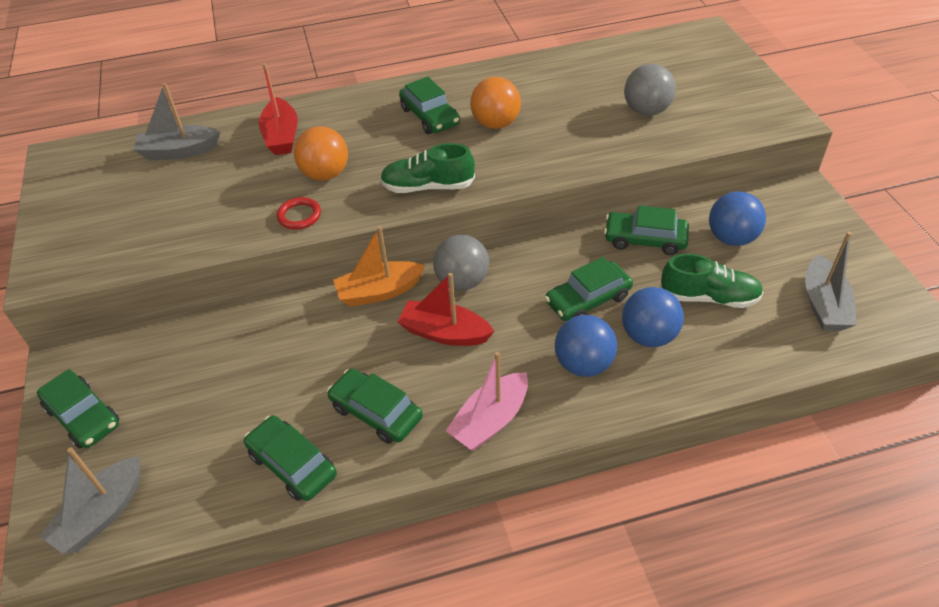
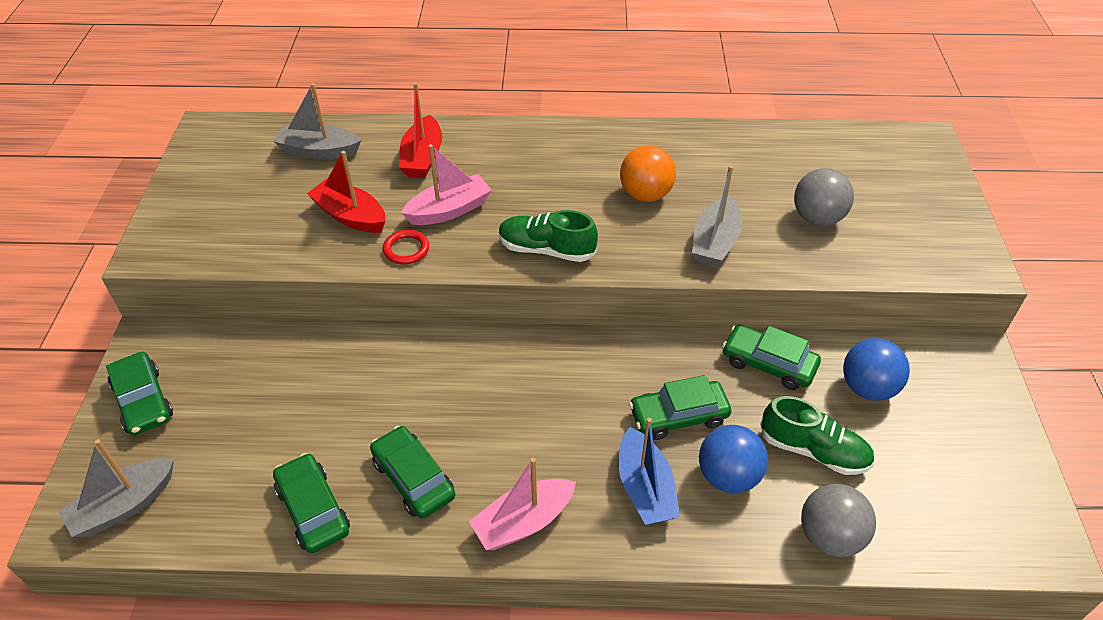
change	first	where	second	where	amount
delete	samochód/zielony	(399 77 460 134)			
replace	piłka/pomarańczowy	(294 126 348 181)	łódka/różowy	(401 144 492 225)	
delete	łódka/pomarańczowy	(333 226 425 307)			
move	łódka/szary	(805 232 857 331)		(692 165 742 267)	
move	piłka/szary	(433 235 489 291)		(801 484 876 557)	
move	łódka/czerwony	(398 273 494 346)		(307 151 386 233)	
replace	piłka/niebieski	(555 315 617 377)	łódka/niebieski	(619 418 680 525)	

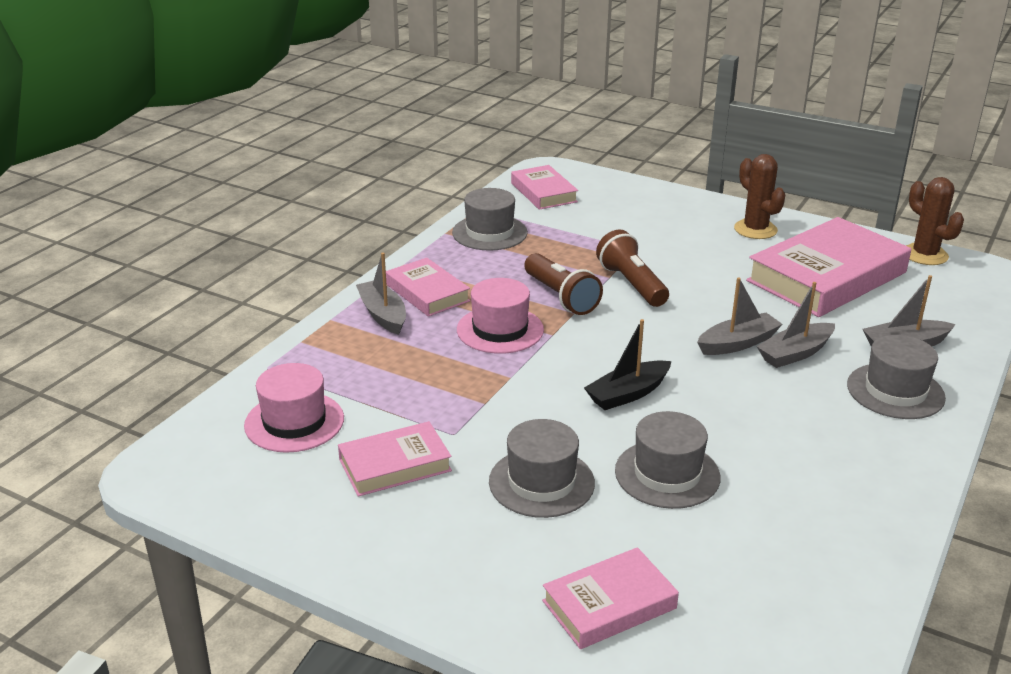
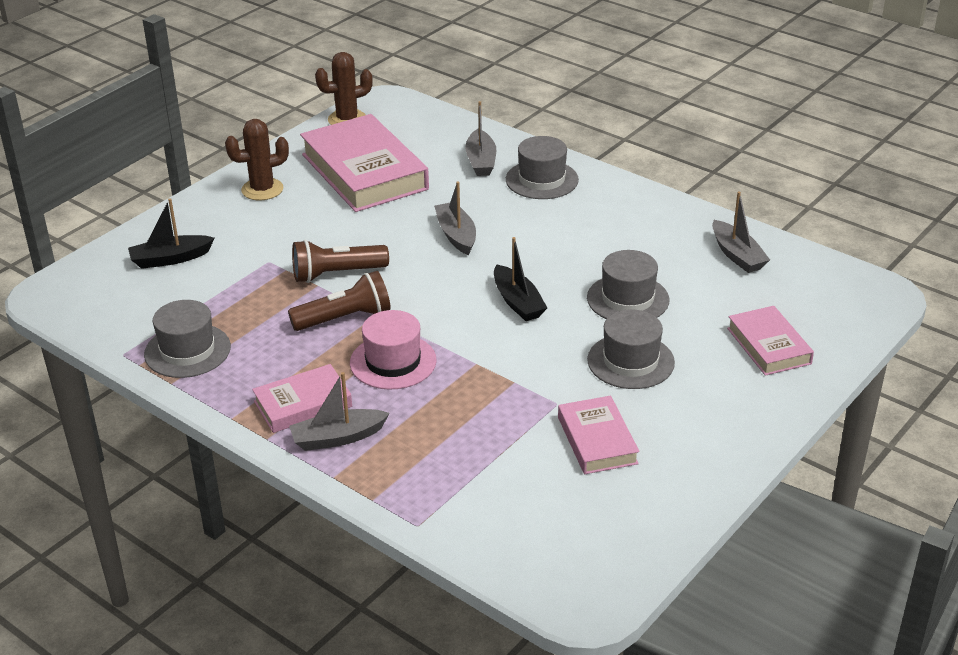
change	first	where	second	where	amount
delete	książka/różowy	(511 165 578 210)			
move	łódka/szary	(757 282 835 368)		(712 192 770 273)	
delete	kapelusz/różowy	(244 363 344 453)			
insert			łódka/czarny	(128 198 214 269)	

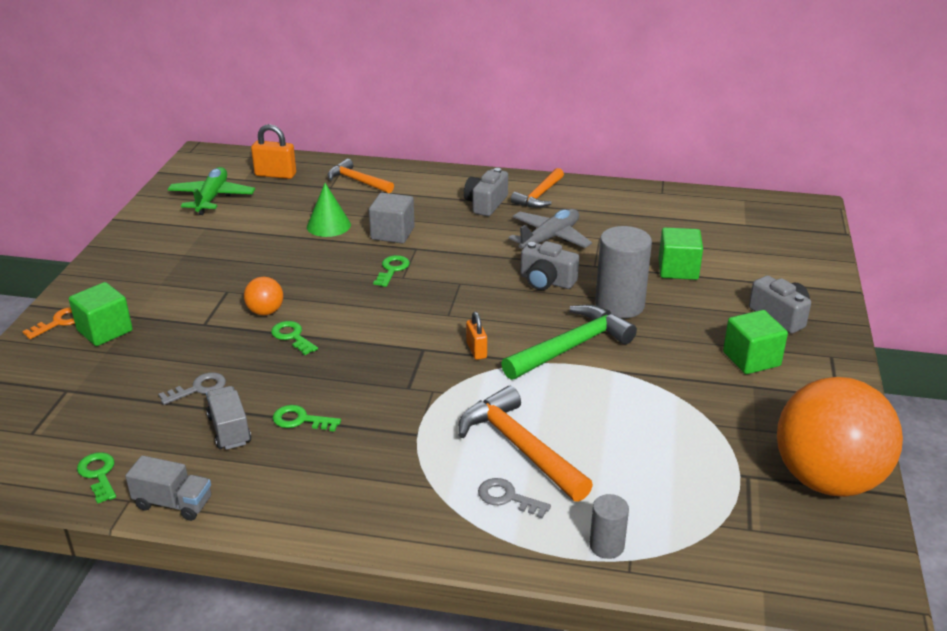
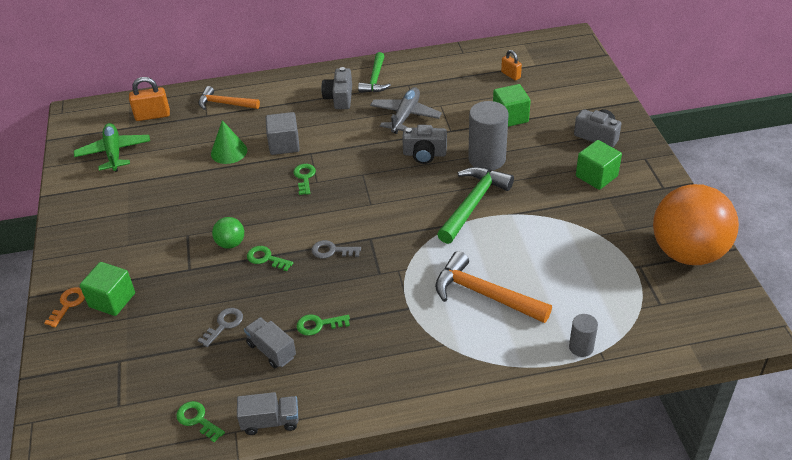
change	first	where	second	where	amount
recolor	młotek/pomarańczowy	(511 168 564 208)	młotek/zielony	(358 52 391 92)	
recolor	piłka/pomarańczowy	(244 277 283 316)	piłka/zielony	(212 217 244 249)	
move	kłódka/pomarańczowy	(466 312 487 360)		(501 50 522 81)	
move	klucz/szary	(478 478 551 519)		(312 240 361 258)	

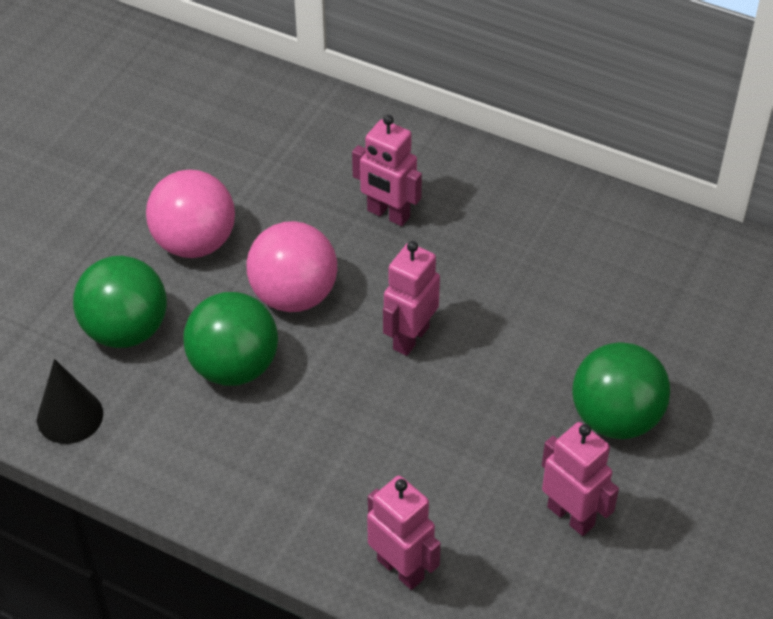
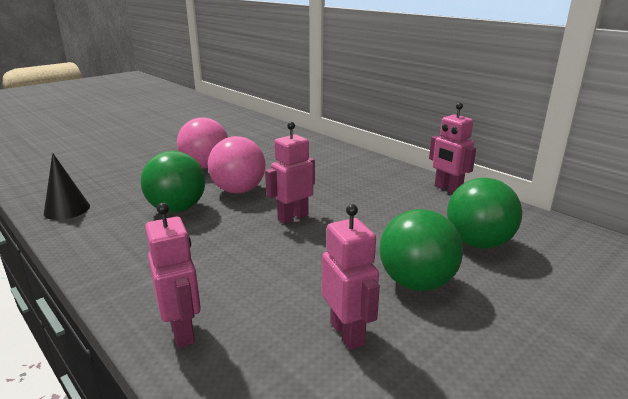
change	first	where	second	where	amount
move	robot/różowy	(352 115 422 226)		(429 103 476 193)	
move	piłka/zielony	(73 256 167 348)		(447 178 522 249)	

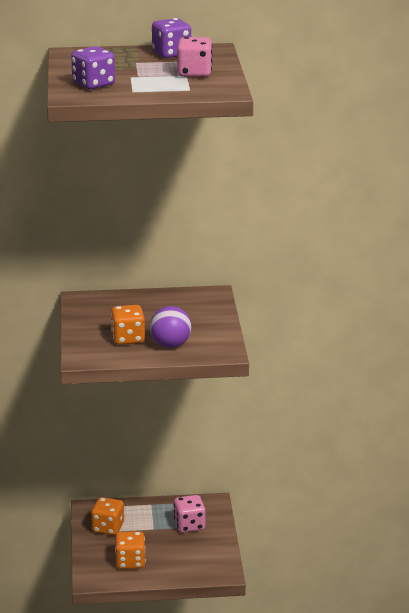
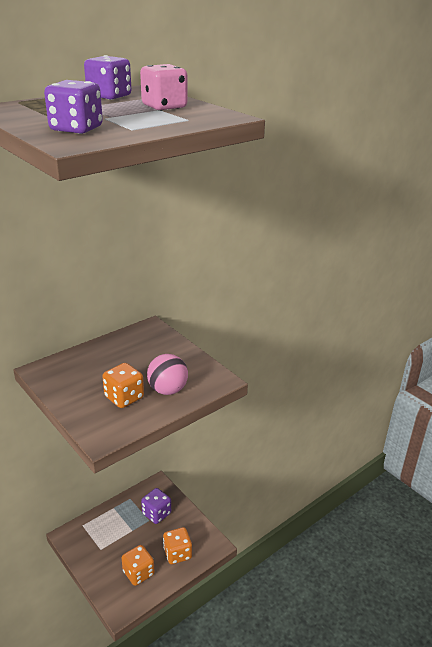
change	first	where	second	where	amount
recolor	piłka/fioletowy	(150 306 192 348)	piłka/różowy	(147 354 188 395)	
recolor	kostka do gry/różowy	(174 495 205 533)	kostka do gry/fioletowy	(141 488 171 524)	
move	kostka do gry/pomarańczowy	(91 497 124 535)		(163 527 192 564)	

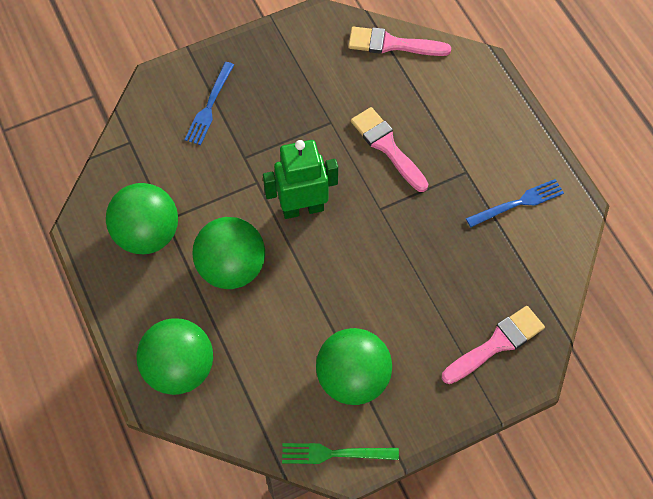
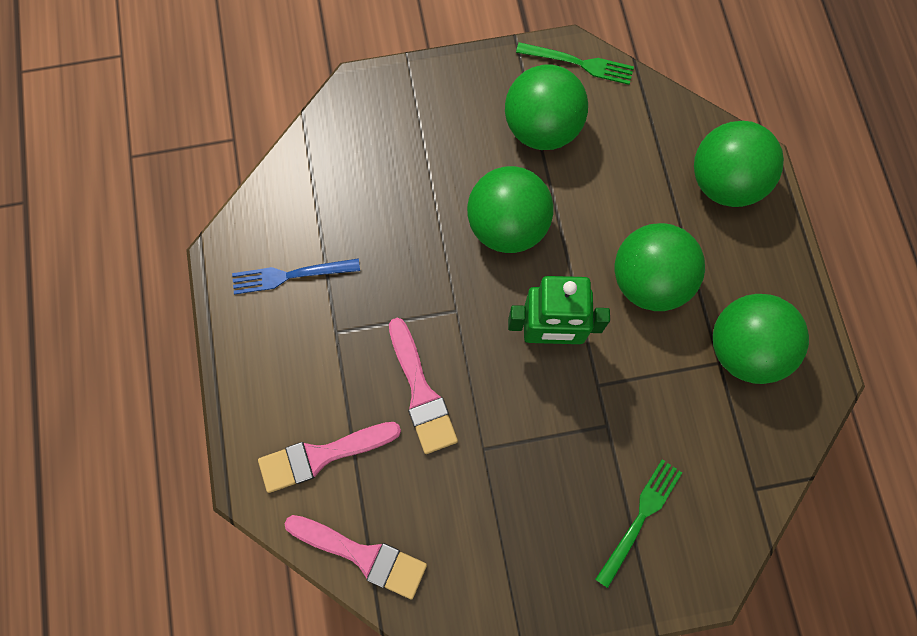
change	first	where	second	where	amount
recolor	widelec/niebieski	(185 62 234 145)	widelec/zielony	(595 459 682 588)	
move	pędzel/różowy	(442 306 545 384)		(258 422 401 493)	
insert			piłka/zielony	(467 166 554 253)	

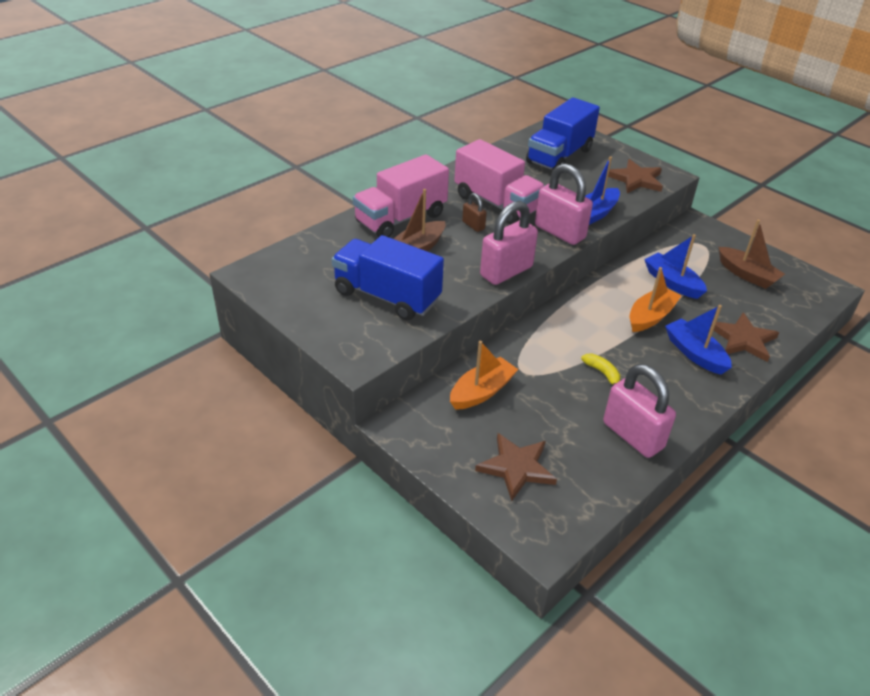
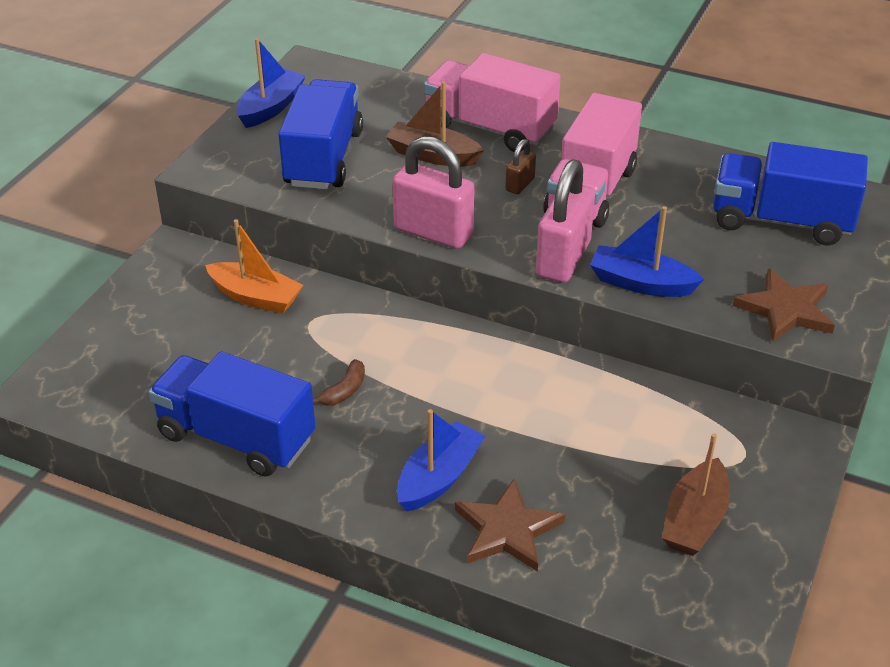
change	first	where	second	where	amount
move	łódka/niebieski	(644 234 707 299)		(237 38 306 128)	
delete	łódka/pomarańczowy	(630 267 681 332)			
recolor	banan/żółty	(581 353 621 385)	banan/brązowy	(313 359 365 405)	
replace	kłódka/różowy	(603 364 676 458)	ciężarówka/niebieski	(148 352 315 477)	
delete	gwiazda/brązowy	(475 433 557 501)			

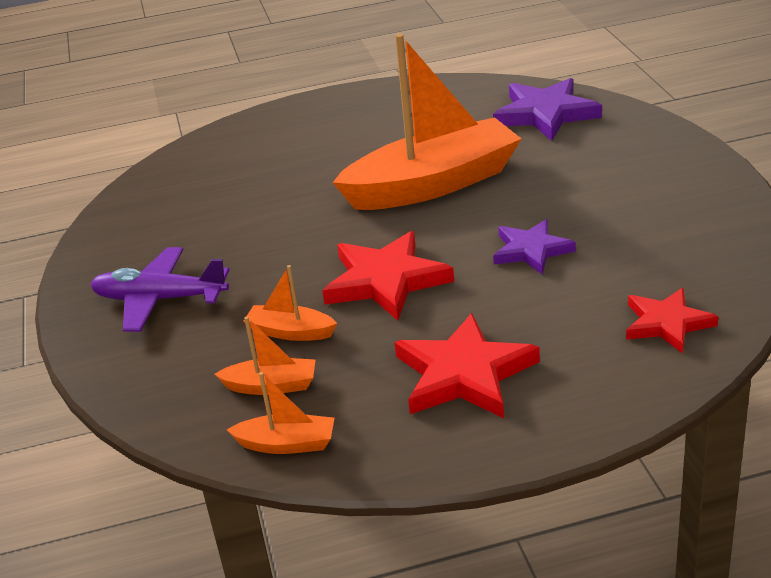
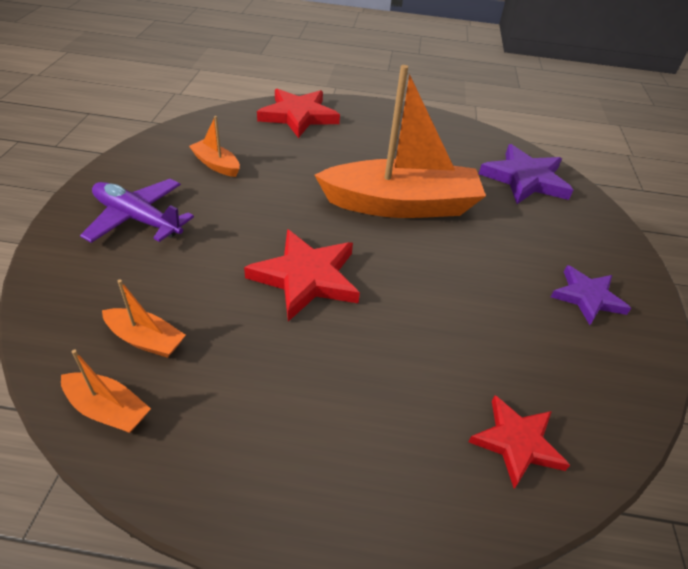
change	first	where	second	where	amount
move	gwiazda/fioletowy	(493 219 576 274)		(551 265 631 325)	
move	łódka/pomarańczowy	(243 265 337 341)		(189 116 240 177)	
move	gwiazda/czerwony	(394 313 540 418)		(257 89 340 138)	

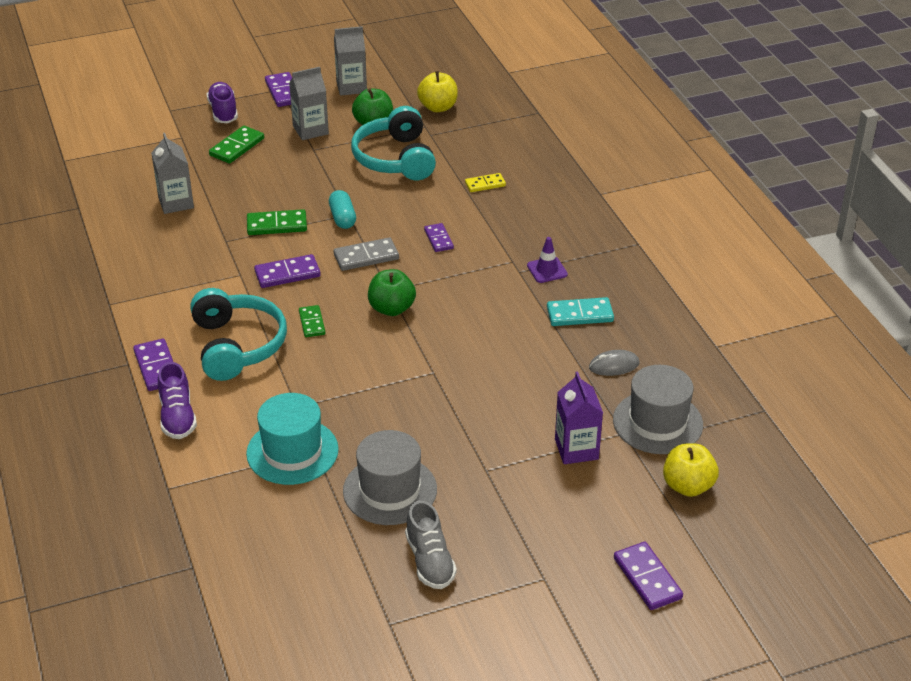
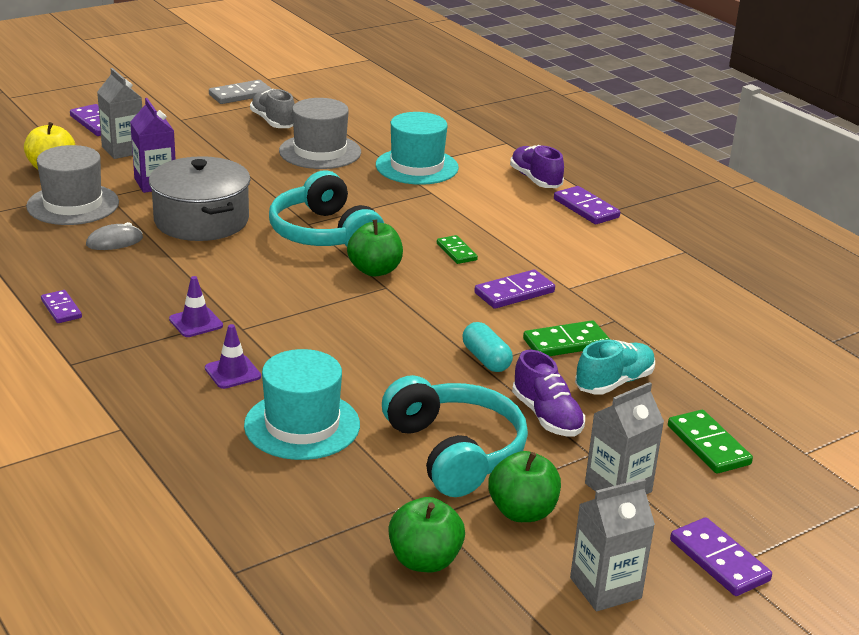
change	first	where	second	where	amount
recolor	jabłko/żółty	(417 71 458 112)	jabłko/zielony	(388 497 465 572)	
move	but/fioletowy	(207 82 238 123)		(512 350 585 436)	
rotate	kostka domina/zielony	(209 126 264 164)		(668 410 753 474)	45 degrees counterclockwise
move	karton mleka/szary	(151 133 194 214)		(97 68 142 159)	
replace	kostka domina/żółty	(465 173 506 192)	kapelusz/turkusowy	(244 349 360 460)	
move	kostka domina/fioletowy	(424 223 454 252)		(41 290 82 323)	
move	kostka domina/szary	(334 237 399 271)		(209 80 272 104)	
move	słuchawki/turkusowy	(190 288 287 381)		(269 171 384 246)	
delete	kostka domina/turkusowy	(547 297 614 326)			
insert			garnek/szary	(149 156 251 241)	
insert			pachołek/fioletowy	(205 324 261 389)	
insert			but/turkusowy	(575 340 655 395)	

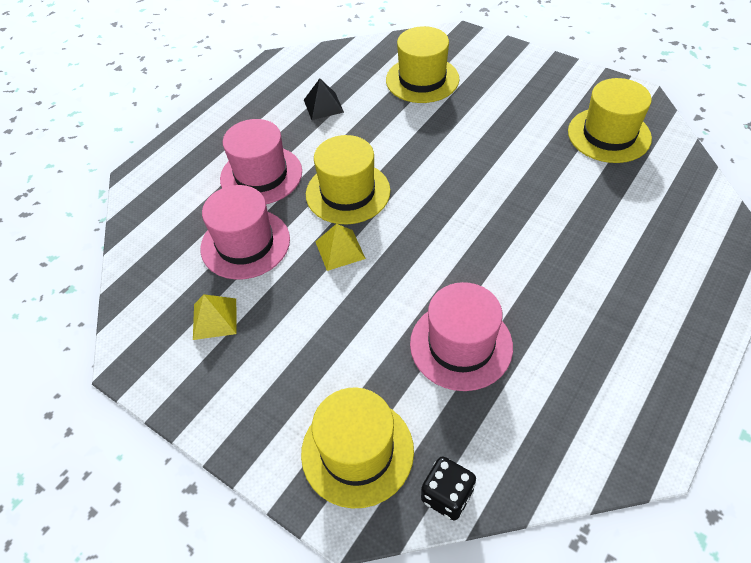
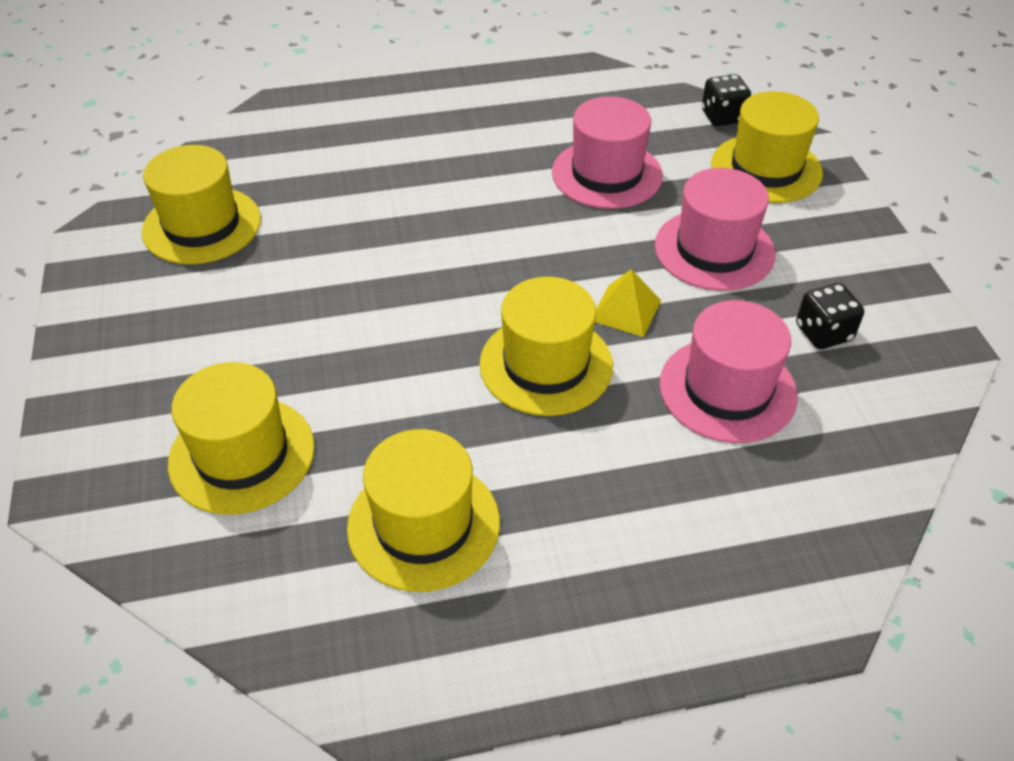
change	first	where	second	where	amount
replace	piramida/czarny	(304 79 344 120)	kapelusz/żółty	(347 429 500 592)	
move	kapelusz/różowy	(220 119 302 204)		(655 168 776 291)	
replace	piramida/żółty	(193 294 237 340)	kostka do gry/czarny	(796 283 864 349)	

